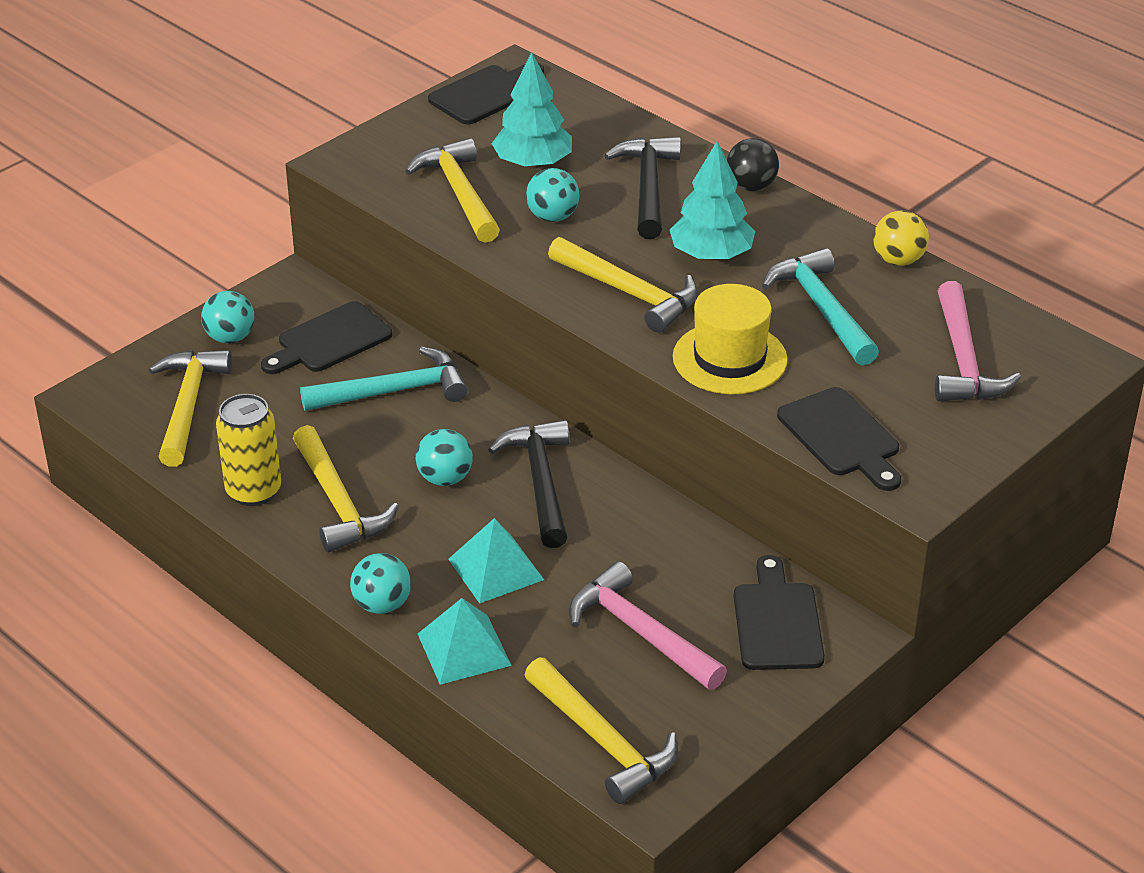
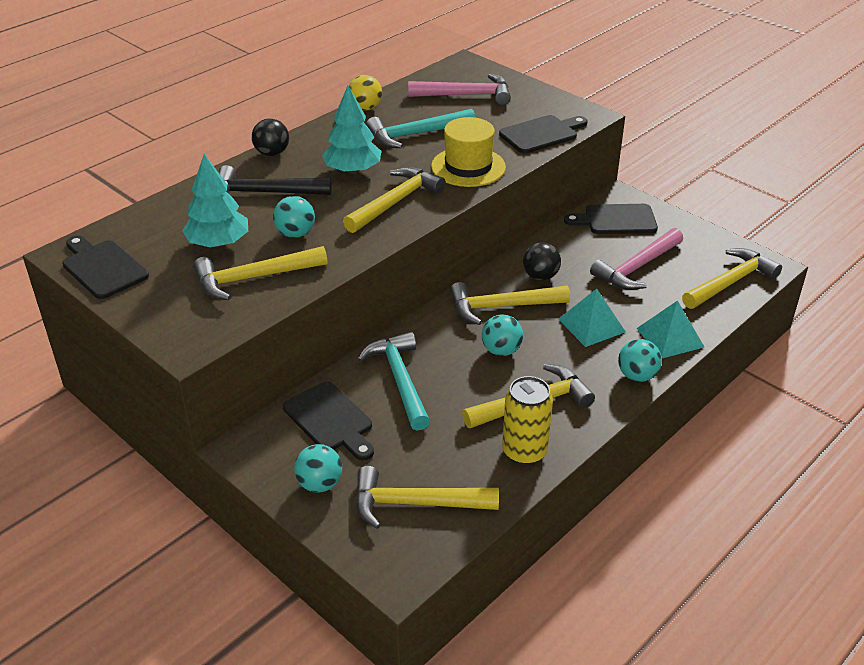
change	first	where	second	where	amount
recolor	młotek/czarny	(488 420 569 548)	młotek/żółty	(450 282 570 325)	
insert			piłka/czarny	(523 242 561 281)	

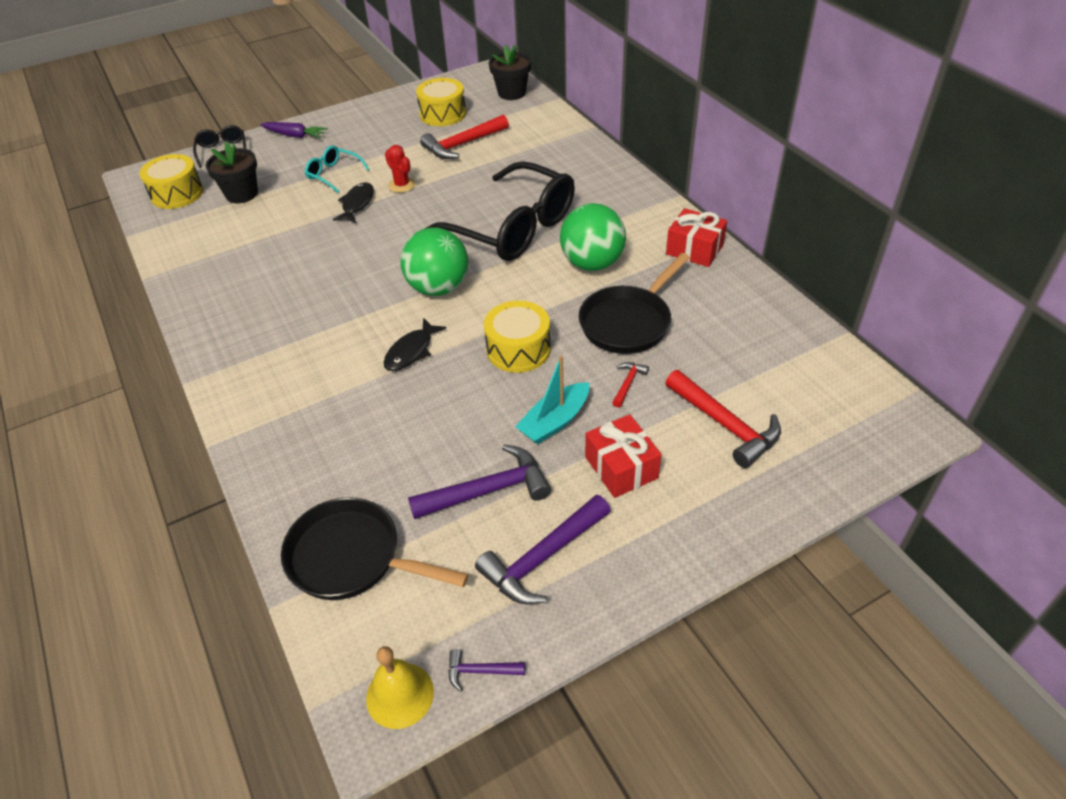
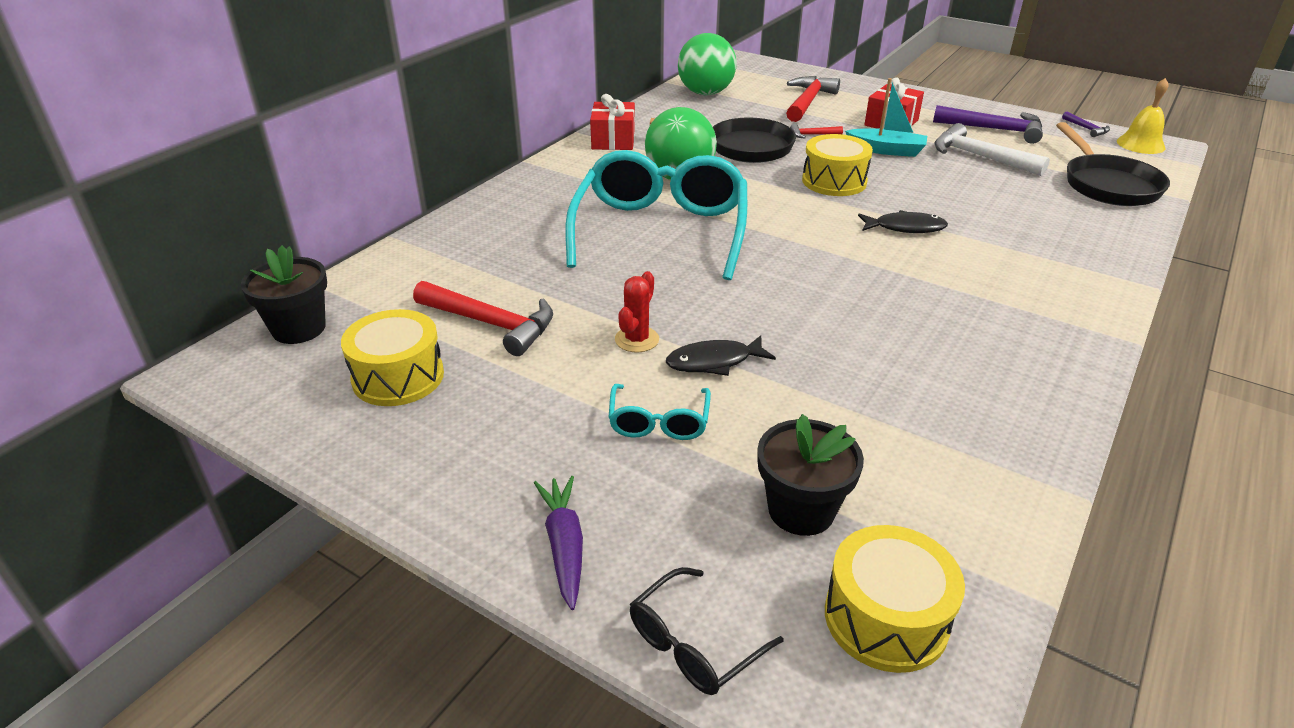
change	first	where	second	where	amount
recolor	okulary/czarny	(424 161 575 261)	okulary/turkusowy	(565 150 747 280)	
move	piłka/zielony	(401 227 468 296)		(678 33 737 95)	
recolor	młotek/fioletowy	(408 444 551 519)	młotek/biały	(934 123 1050 176)	

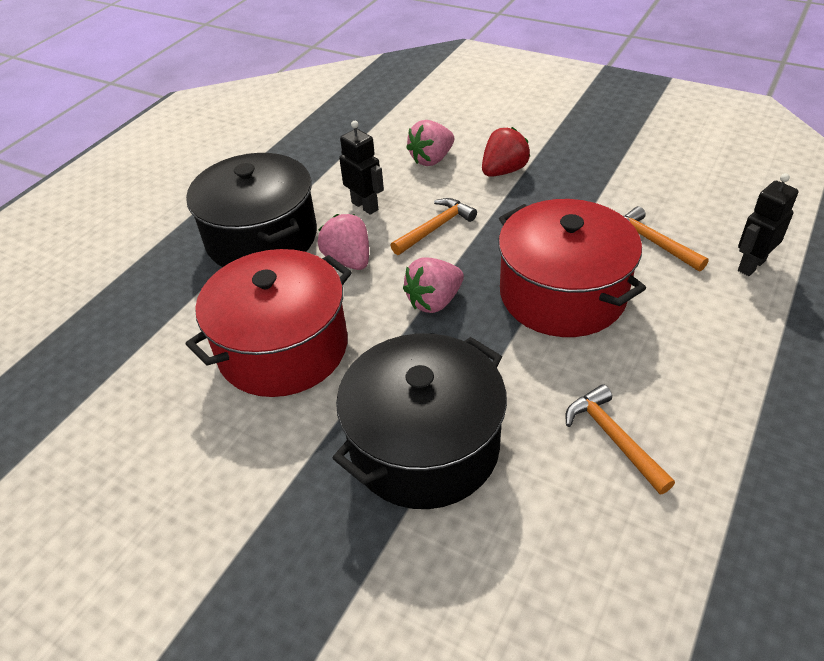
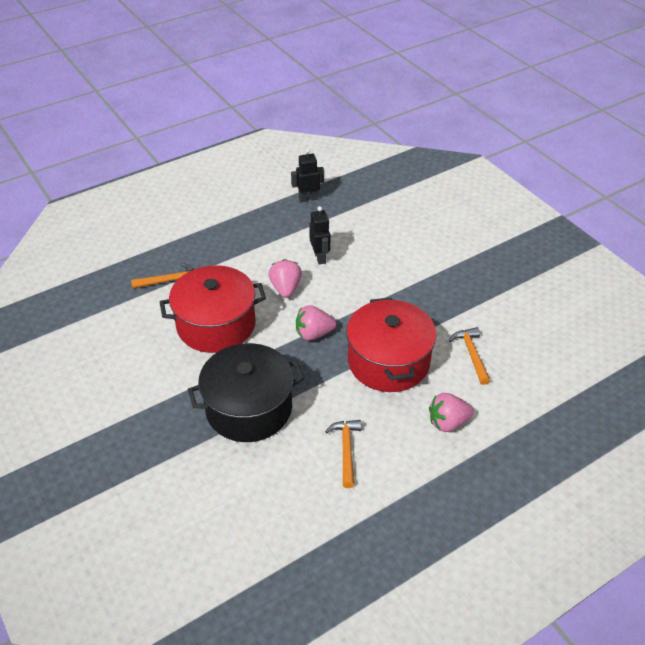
change	first	where	second	where	amount
move	truskawka/różowy	(406 120 454 166)		(429 393 474 432)	
delete	truskawka/czerwony	(482 127 530 177)			
delete	garnek/czarny	(186 153 317 267)			
move	robot/czarny	(738 173 799 276)		(291 149 324 202)	
move	młotek/pomarańczowy	(390 198 477 255)		(131 263 193 289)	

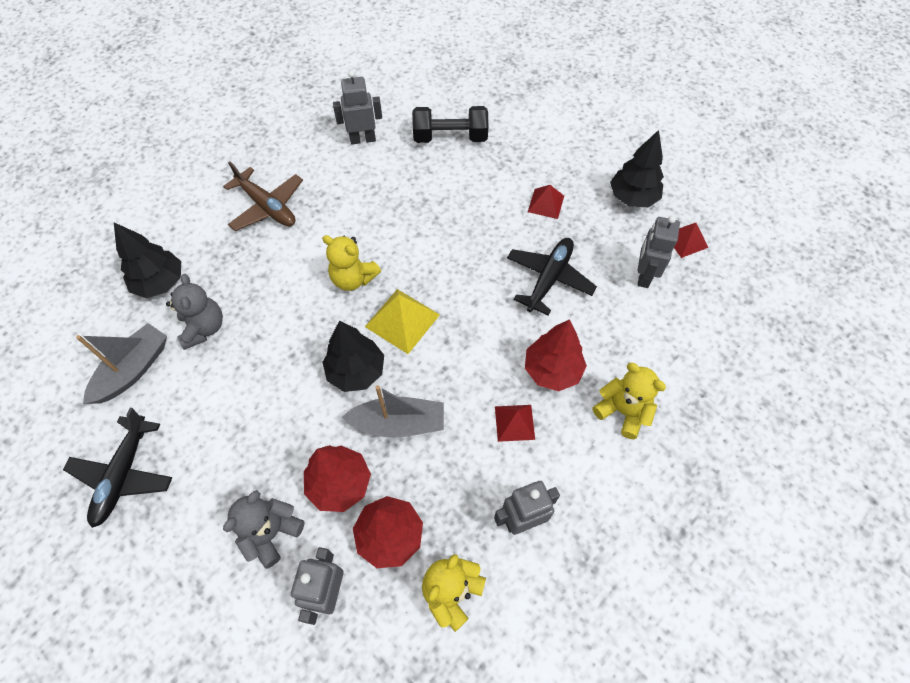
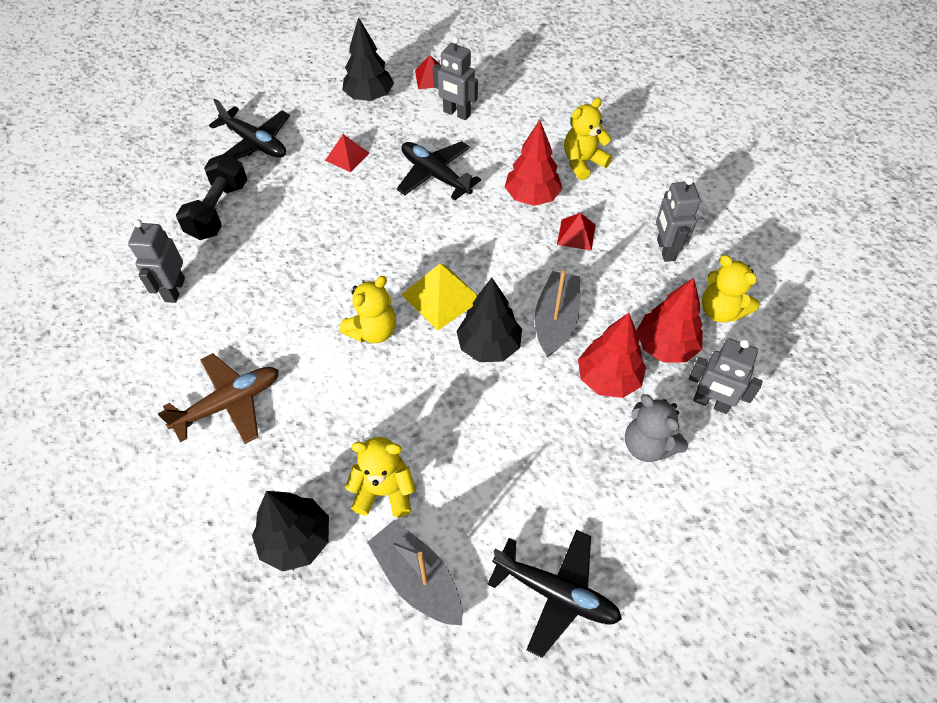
change	first	where	second	where	amount
recolor	miś/szary	(166 274 223 350)	miś/żółty	(345 437 416 517)	
insert			samolot/czarny	(209 99 290 160)	

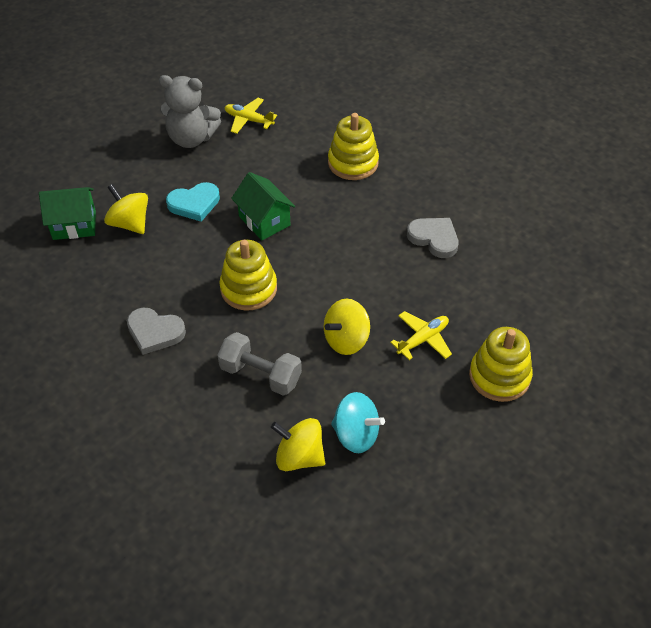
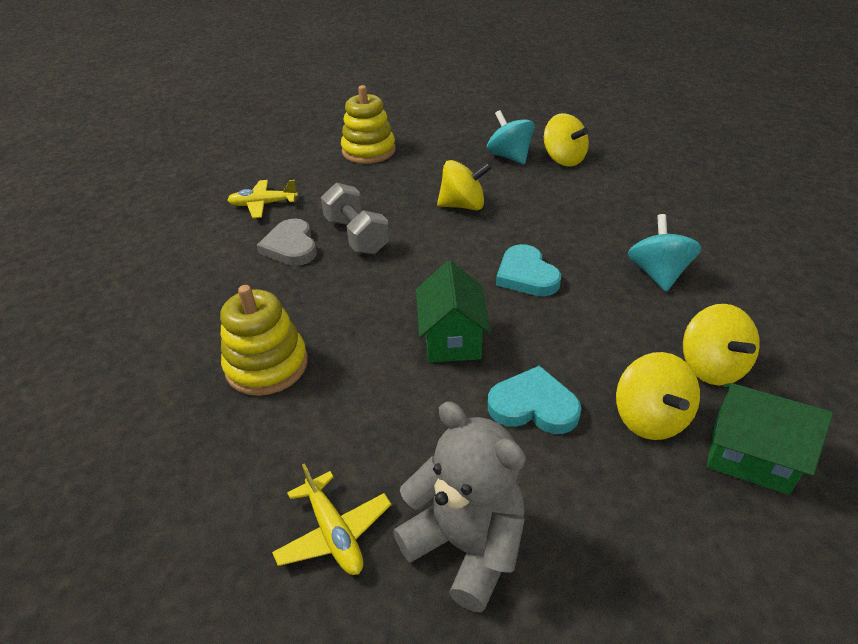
change	first	where	second	where	amount
replace	zabawka nakładanka/żółty	(219 240 277 310)	serce/turkusowy	(496 244 561 296)	
replace	serce/szary	(127 308 186 355)	bączek/turkusowy	(628 214 701 292)	
move	samolot/żółty	(390 311 452 360)		(227 180 298 218)	
move	hantel/szary	(217 332 302 396)		(321 183 390 255)	
insert			bączek/żółty	(683 304 760 385)	

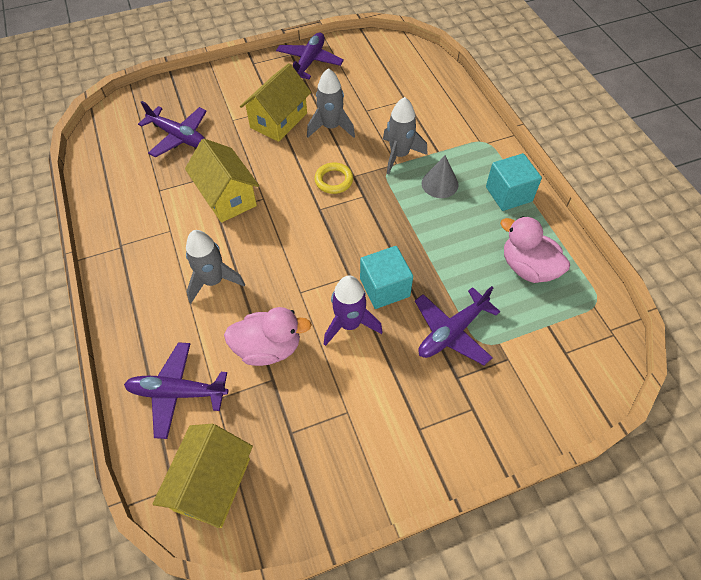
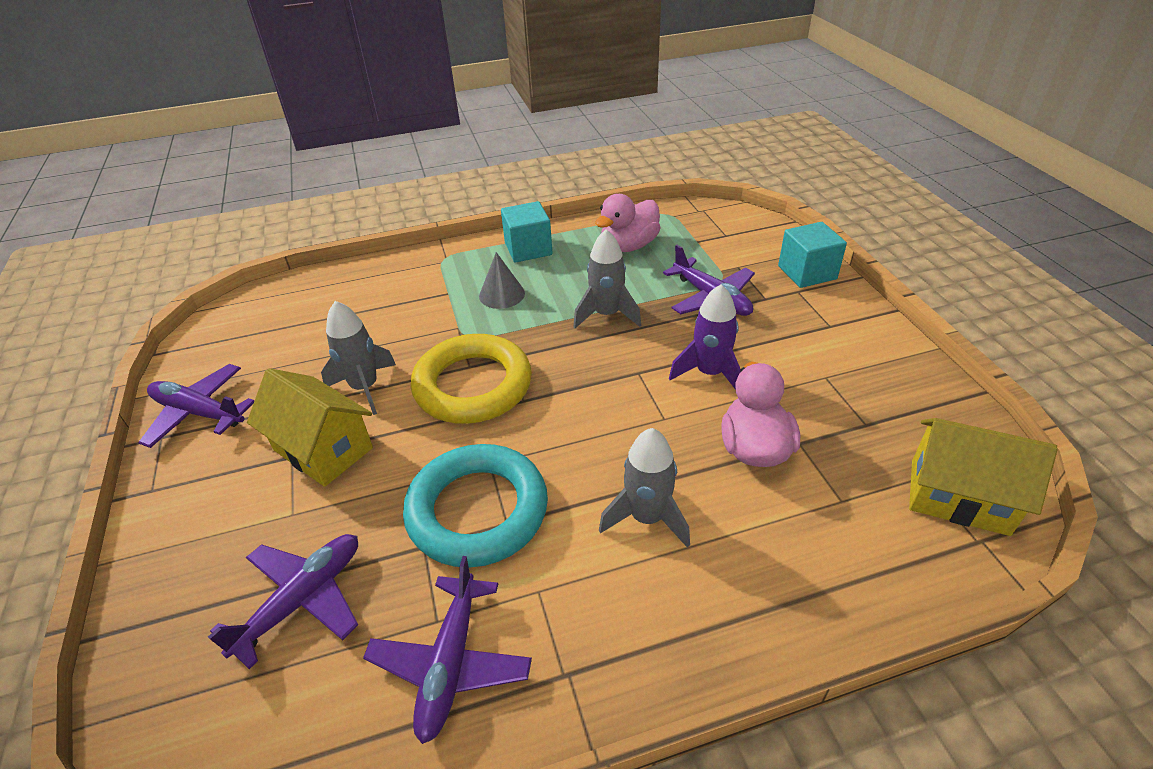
change	first	where	second	where	amount
move	rakieta/szary	(383 97 428 174)		(573 229 641 328)	
replace	domek/żółty	(185 139 259 223)	pierścień/turkusowy	(403 444 548 568)	
resize	pierścień/żółty	(314 163 353 194)		(411 334 532 424)	x2.13
move	sześcian/turkusowy	(360 246 413 309)		(778 222 847 288)	
move	samolot/fioletowy	(124 342 228 439)		(363 556 532 744)	

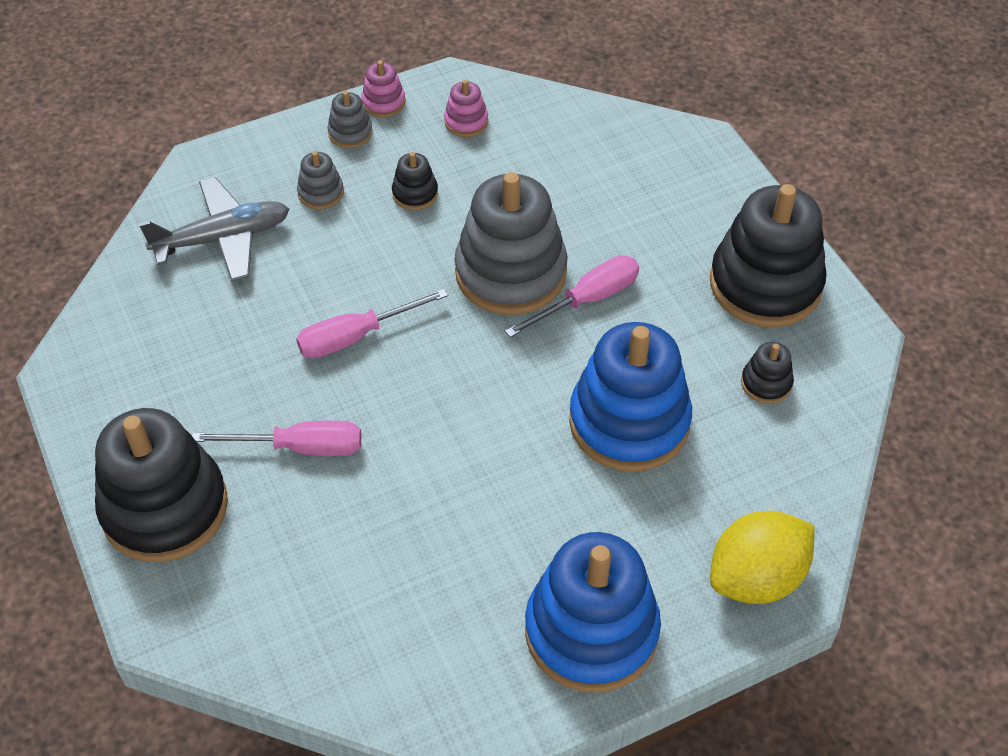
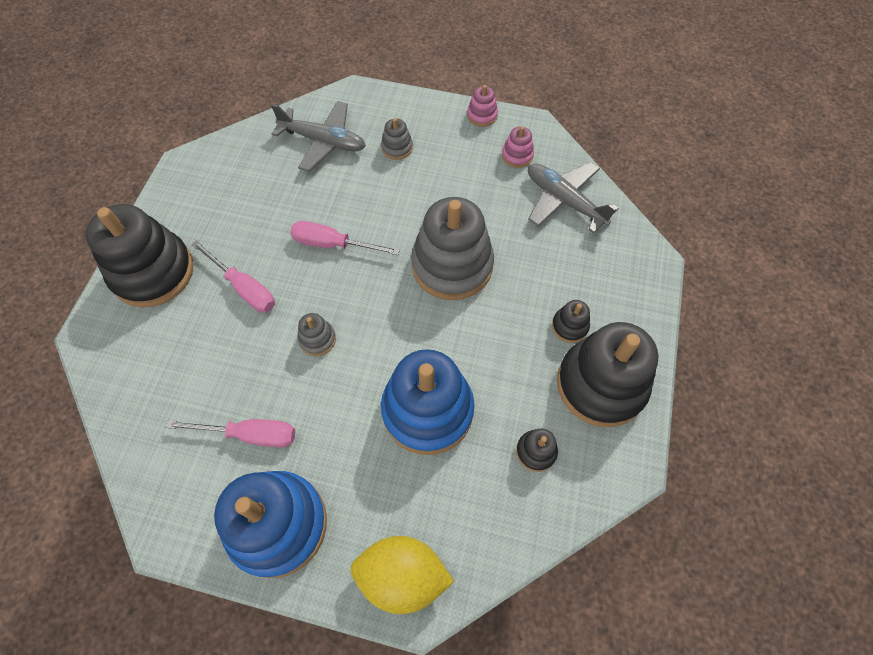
change	first	where	second	where	amount
move	zabawka nakładanka/szary	(327 91 372 148)		(297 313 336 356)	
move	zabawka nakładanka/czarny	(392 152 438 210)		(552 300 590 343)	
move	śrubokręt/różowy	(505 255 639 338)		(165 419 295 447)	
insert			samolot/szary	(528 162 619 233)	

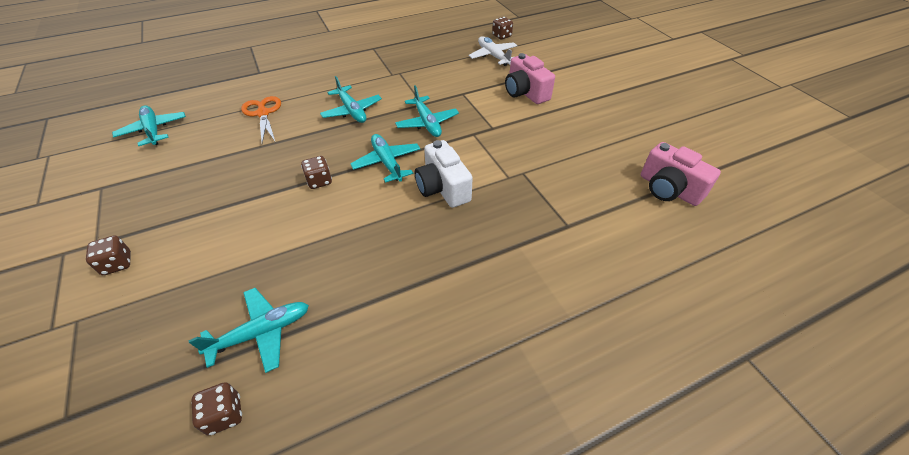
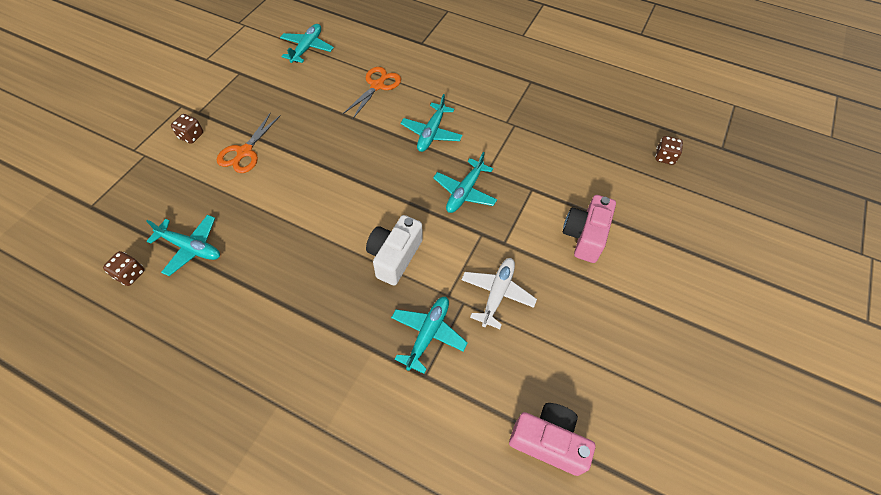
change	first	where	second	where	amount
move	samolot/biały	(469 36 517 66)		(461 258 537 329)	
move	samolot/turkusowy	(350 134 421 183)		(391 297 468 374)	
rotate	aparat fotograficzny/różowy	(641 142 721 206)		(509 403 595 476)	105 degrees clockwise
delete	kostka do gry/brązowy	(301 156 332 189)			
insert			nożyczki/pomarańczowy	(217 112 281 173)	

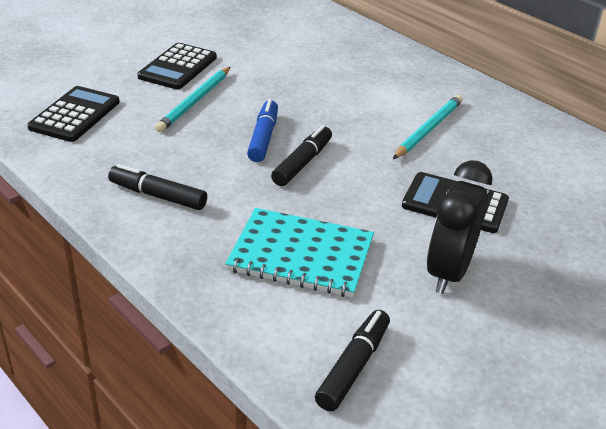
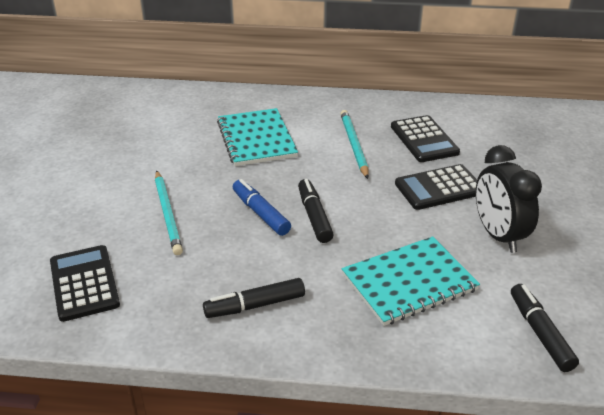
change	first	where	second	where	amount
move	kalkulator/czarny	(137 43 217 89)		(391 115 460 162)	
insert			zeszyt/turkusowy	(217 108 298 166)	

